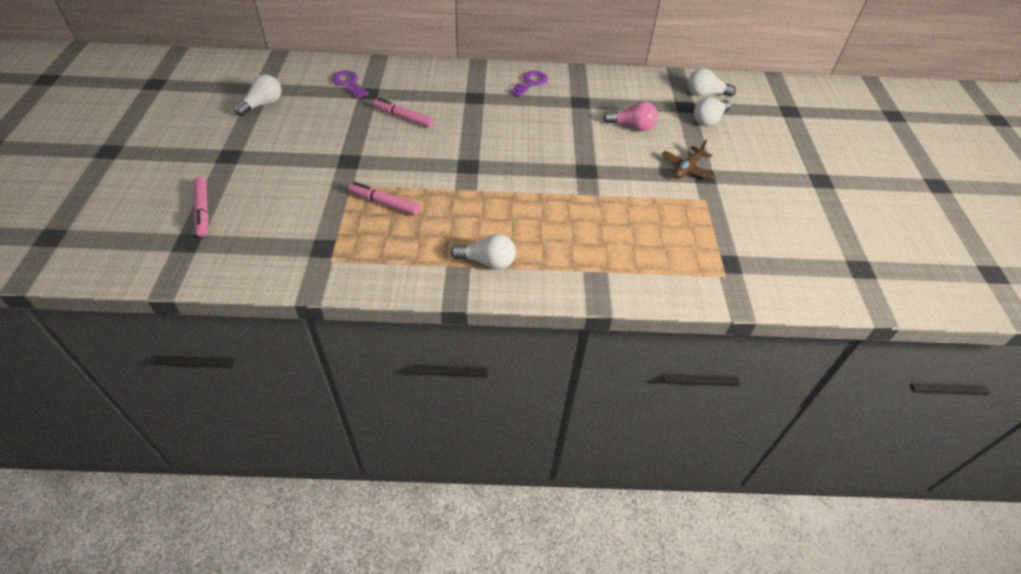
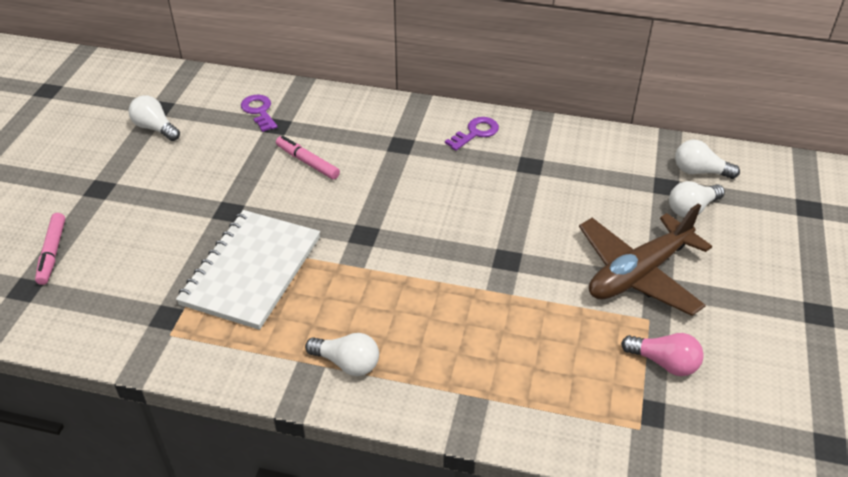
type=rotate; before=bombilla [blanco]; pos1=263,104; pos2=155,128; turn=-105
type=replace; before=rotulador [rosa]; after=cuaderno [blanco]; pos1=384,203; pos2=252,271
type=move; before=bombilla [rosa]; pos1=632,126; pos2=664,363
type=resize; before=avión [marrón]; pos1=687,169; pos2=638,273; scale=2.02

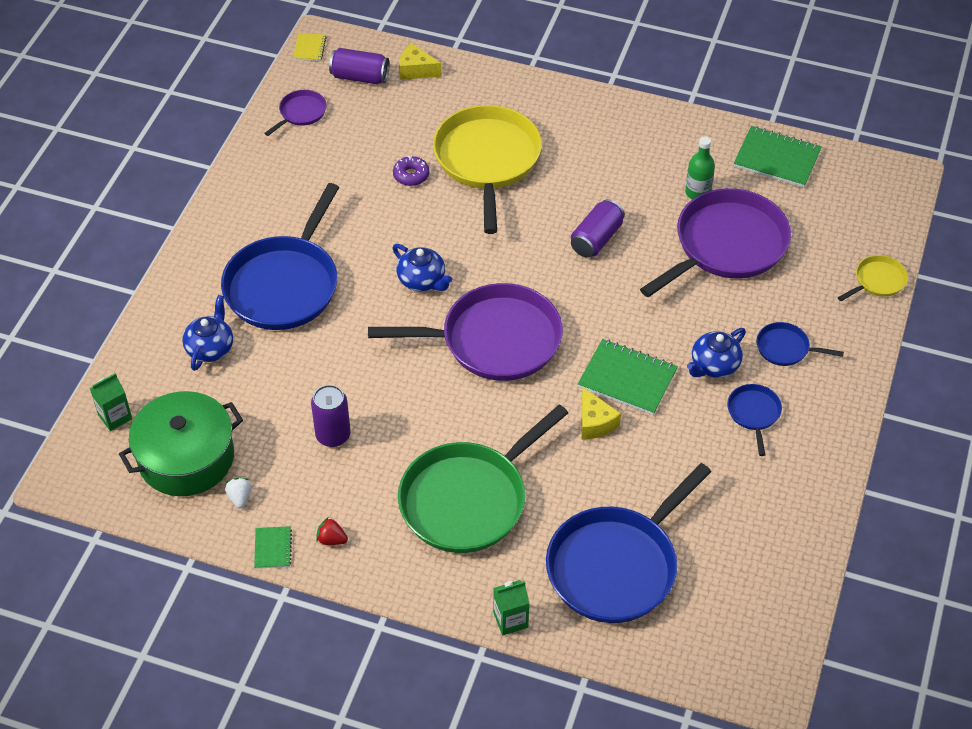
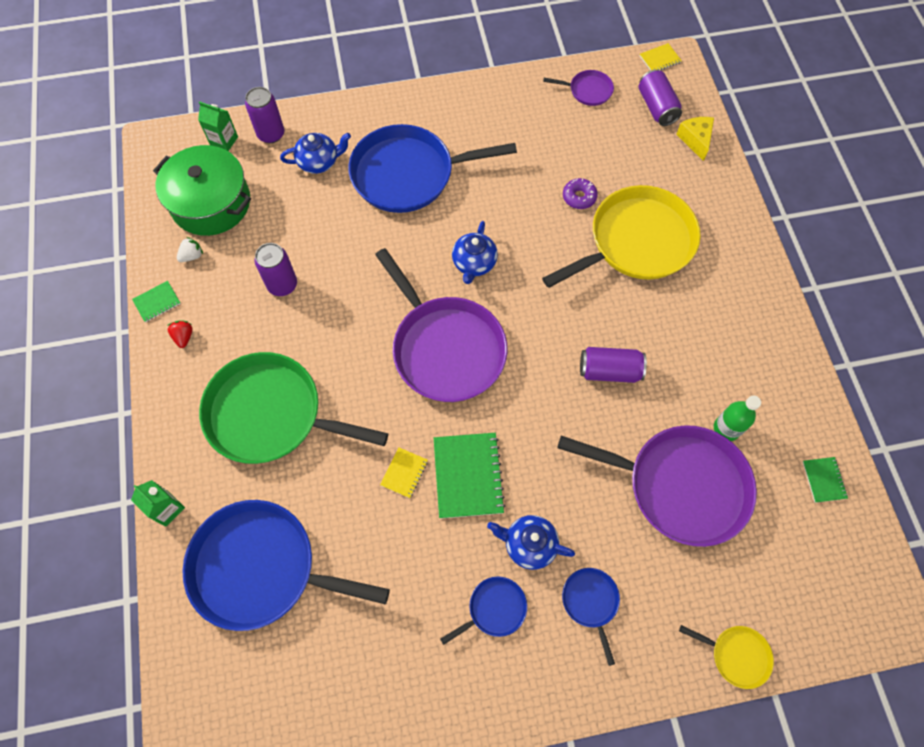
type=replace; before=queso [amarillo]; after=cuaderno [amarillo]; pos1=595,422; pos2=404,473
type=resize; before=cuaderno [verde]; pos1=777,159; pos2=823,480; scale=0.52
type=insert; after=lata [morado]; pos2=271,134

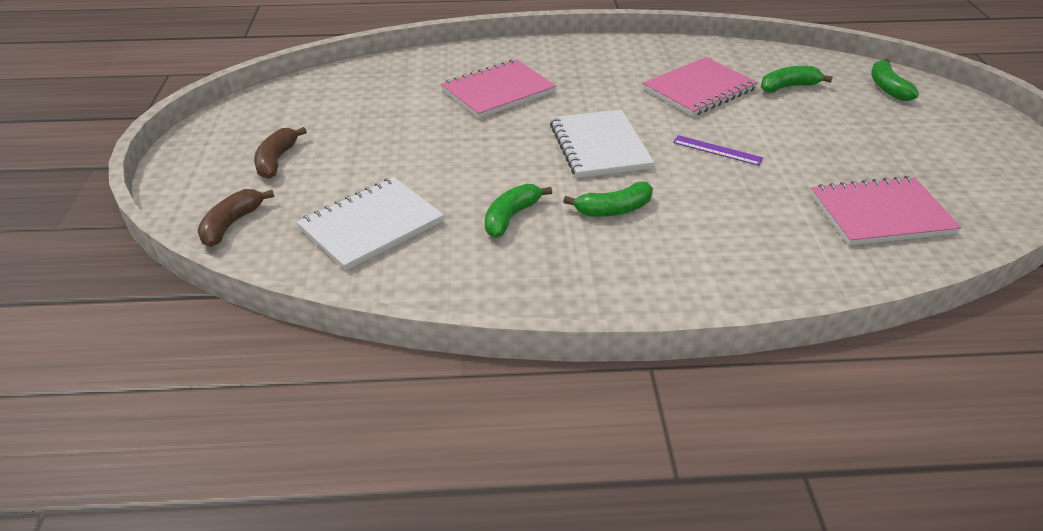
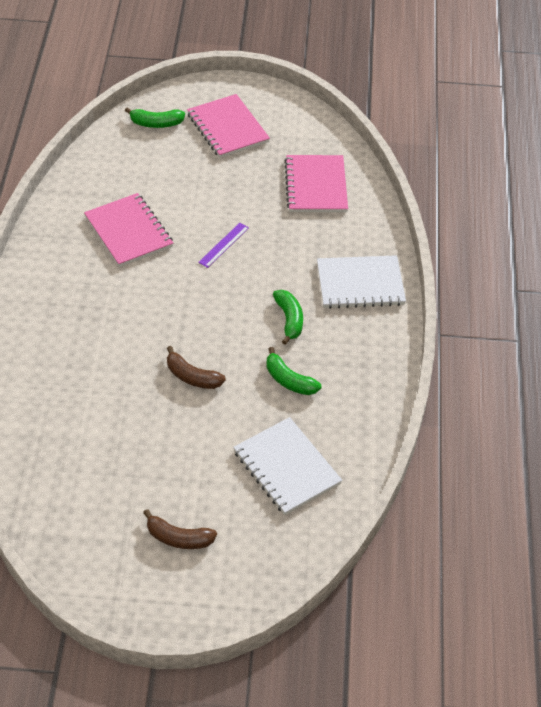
type=move; before=plátano [marrón]; pos1=231,224; pos2=192,377
type=move; before=cuaderno [rosa]; pos1=498,91; pos2=227,128
type=move; before=cuaderno [blanco]; pos1=599,146; pos2=360,284
type=delete; before=plátano [verde]; pos1=788,87

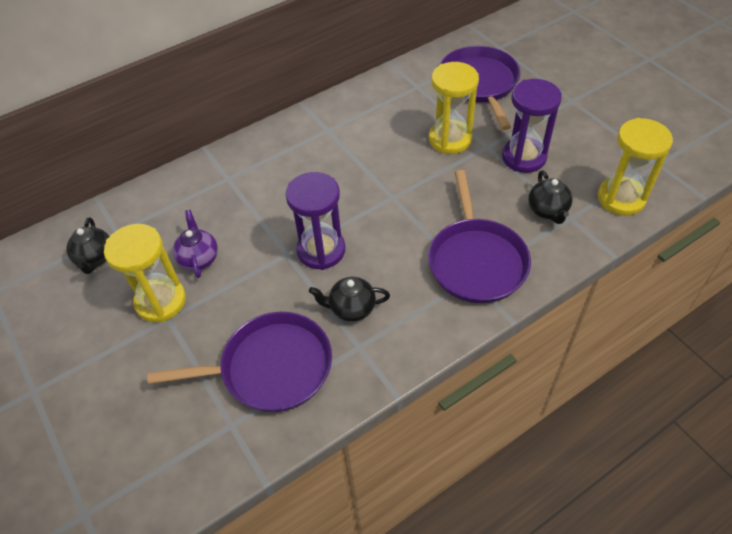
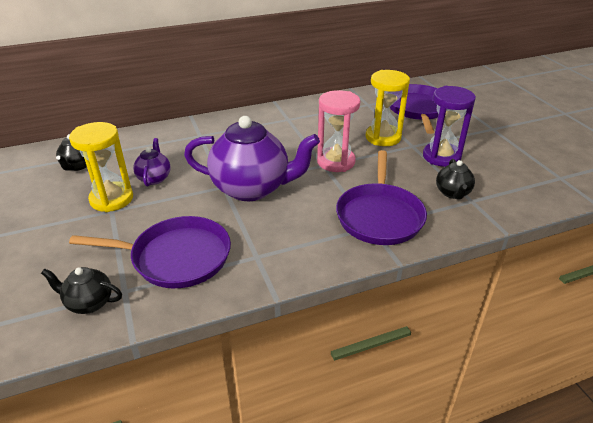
type=replace; before=reloj de arena [morado]; after=tetera [morado]; pos1=321,250; pos2=252,188
type=move; before=tetera [negro]; pos1=351,308; pos2=89,303
type=delete; before=reloj de arena [amarillo]; pos1=621,198
type=insert; after=reloj de arena [rosa]; pos2=336,162

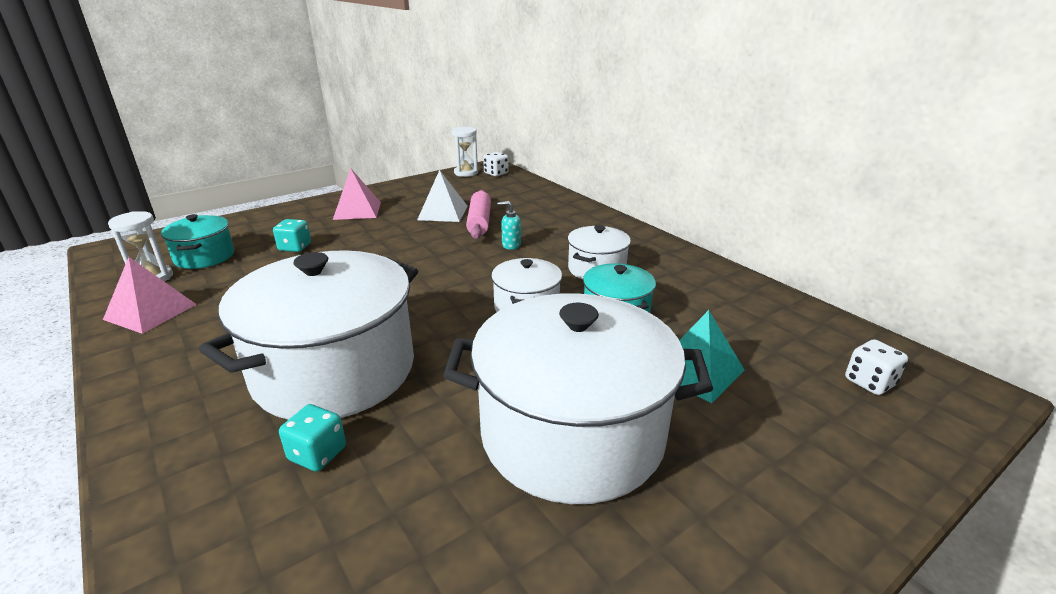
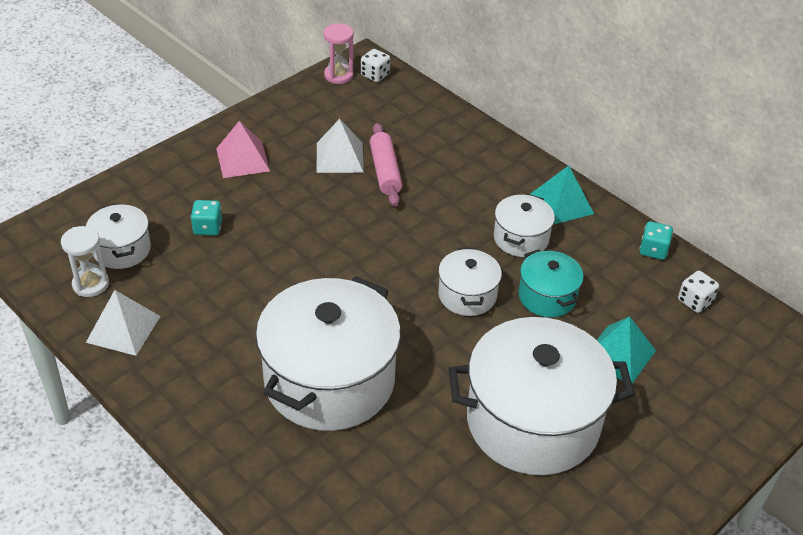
type=recolor; before=pirámide [rosa]; after=pirámide [blanco]; pos1=150,311; pos2=123,329
type=recolor; before=olla [turquesa]; after=olla [blanco]; pos1=204,257; pos2=122,249
type=move; before=dado [turquesa]; pos1=317,454; pos2=653,250
type=recolor; before=reloj de arena [blanco]; after=reloj de arena [rosa]; pos1=466,173; pos2=338,75
type=delete; before=dispensador de jabón [turquesa]; pos1=511,245
type=move; before=dado [blanco]; pos1=869,382; pos2=695,301
type=insert; after=pirámide [turquesa]; pos2=561,204

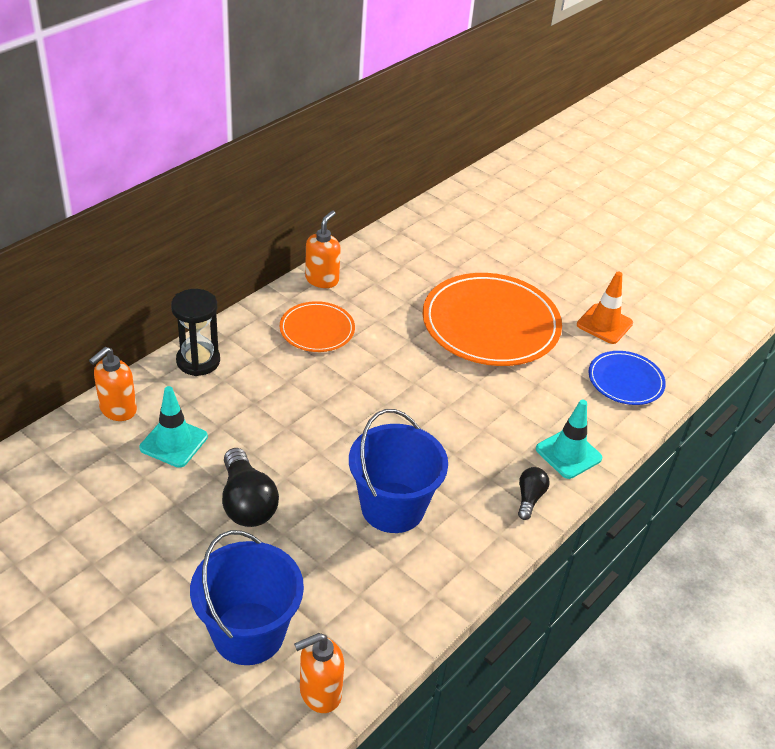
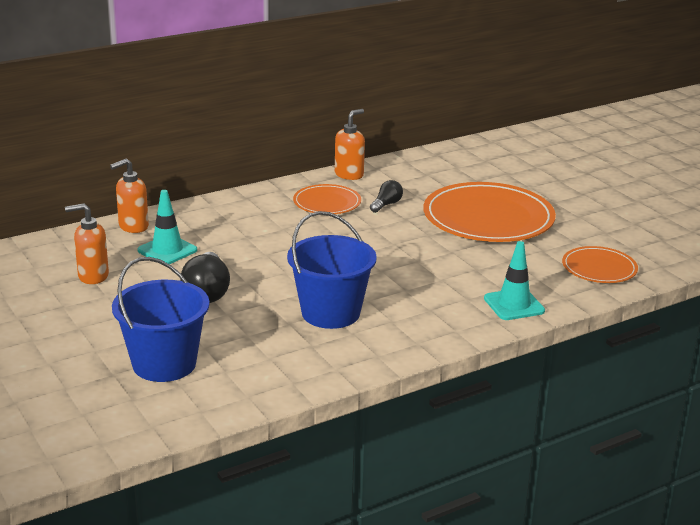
type=delete; before=reloj de arena [negro]; pos1=198,361
type=move; before=dispensador de jabón [naranja]; pos1=319,693; pos2=93,276
type=move; before=bombilla [negro]; pos1=529,498; pos2=386,204
type=delete; before=cono de tráfico [naranja]; pos1=604,324
type=recolor; before=plato [azul]; after=plato [naranja]; pos1=625,380; pos2=599,268

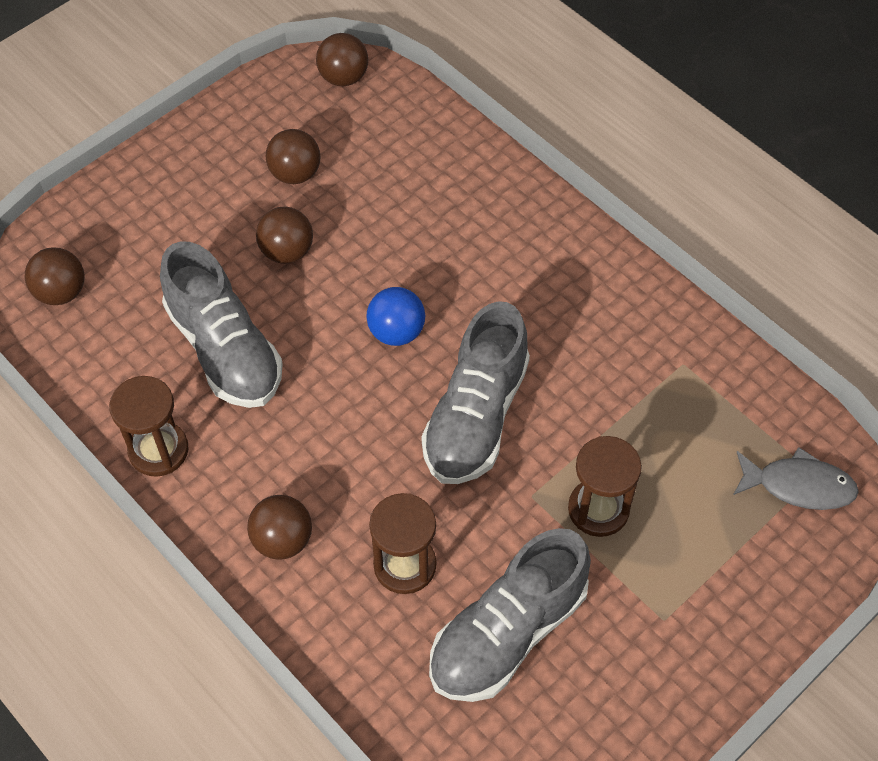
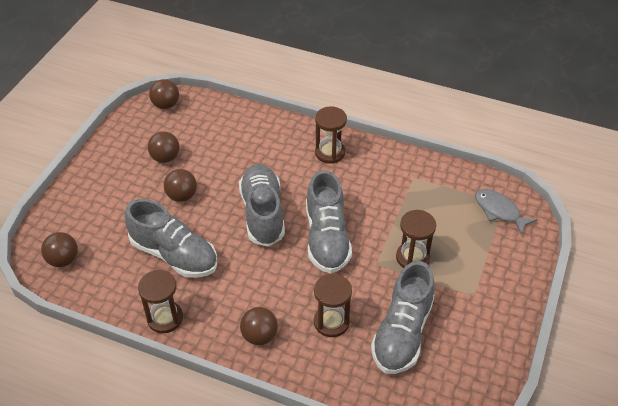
type=replace; before=pelota [azul]; after=zapato [gris]; pos1=396,332; pos2=263,213
type=rotate; before=pez [gris]; pos1=798,485; pos2=499,211; turn=-120
type=insert; after=reloj de arena [marrón]; pos2=330,153

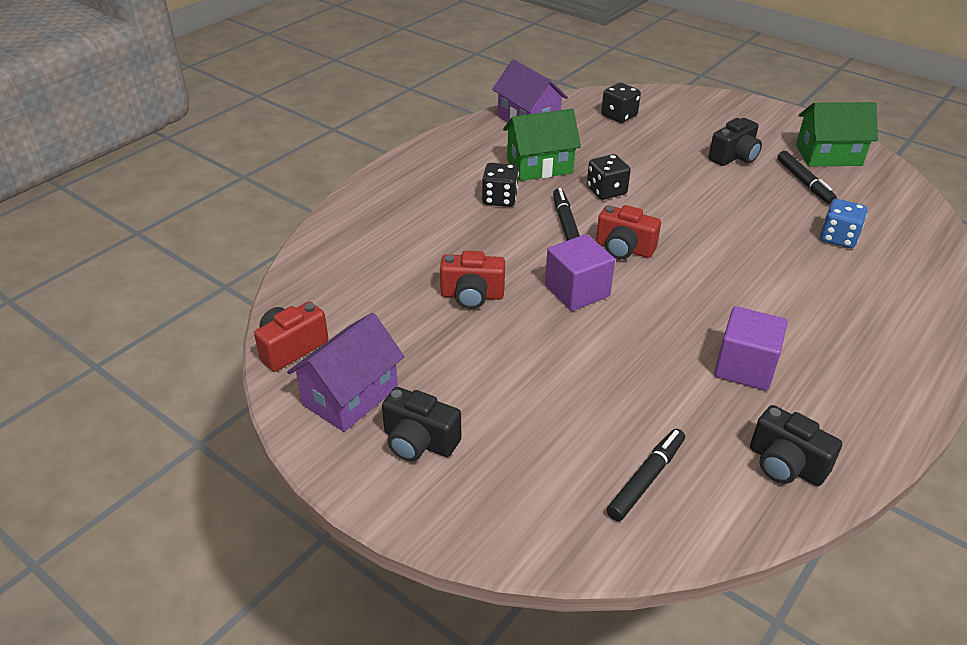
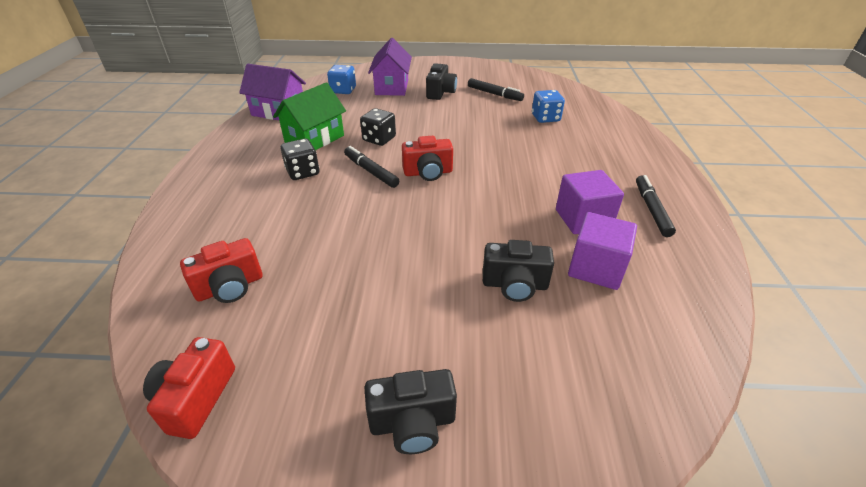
type=move; before=casa [morado]; pos1=350,396; pos2=392,87
type=move; before=cámara [rojo]; pos1=472,296; pos2=230,287
type=move; before=cubo [morado]; pos1=577,291; pos2=596,268
type=recolor; before=dado [negro]; after=dado [azul]; pos1=619,116; pos2=343,90
type=move; before=rotulador [negro]; pos1=646,479; pos2=651,209
type=move; before=cámara [negro]; pos1=785,464; pos2=514,285
type=delete; before=casa [verde]; pos1=828,155

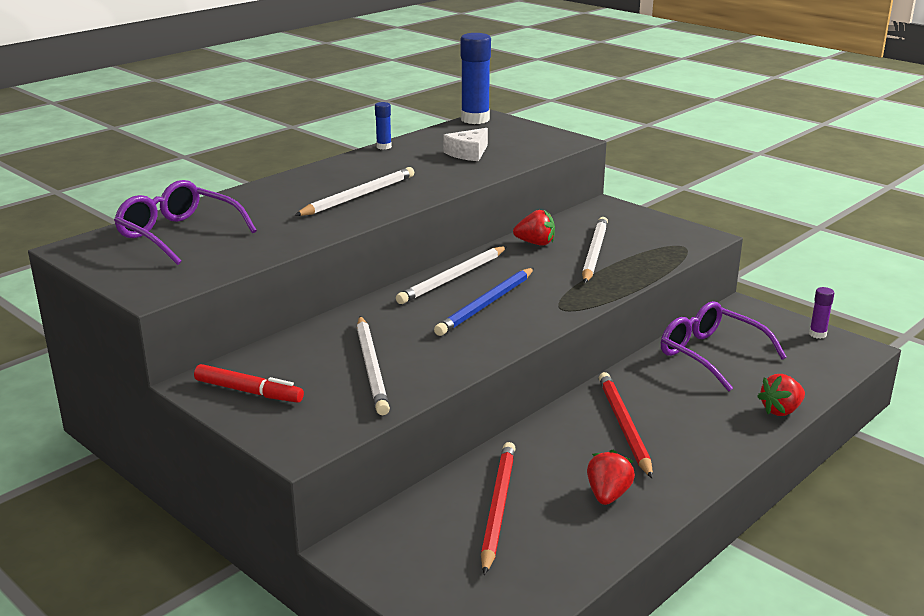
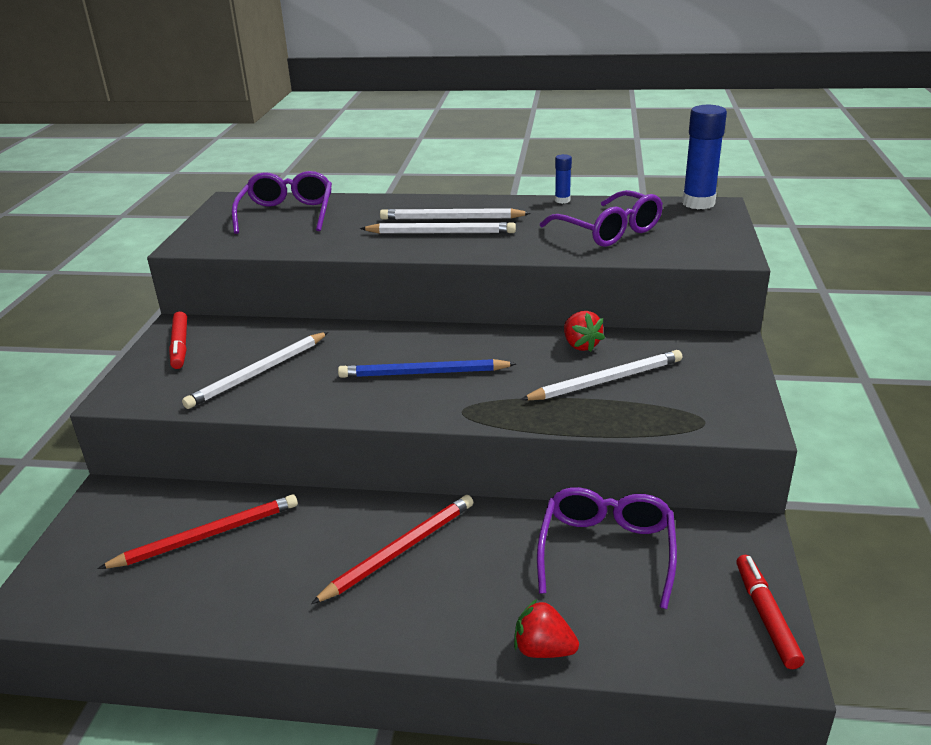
type=move; before=lápiz [blanco]; pos1=453,278; pos2=451,219
type=replace; before=queso [blanco]; after=gafas [morado]; pos1=468,153; pos2=609,231
type=delete; before=fresa [rojo]; pos1=608,495
type=replace; before=barra de pegamento [morado]; after=rotulador [rojo]; pos1=817,334; pos2=765,616

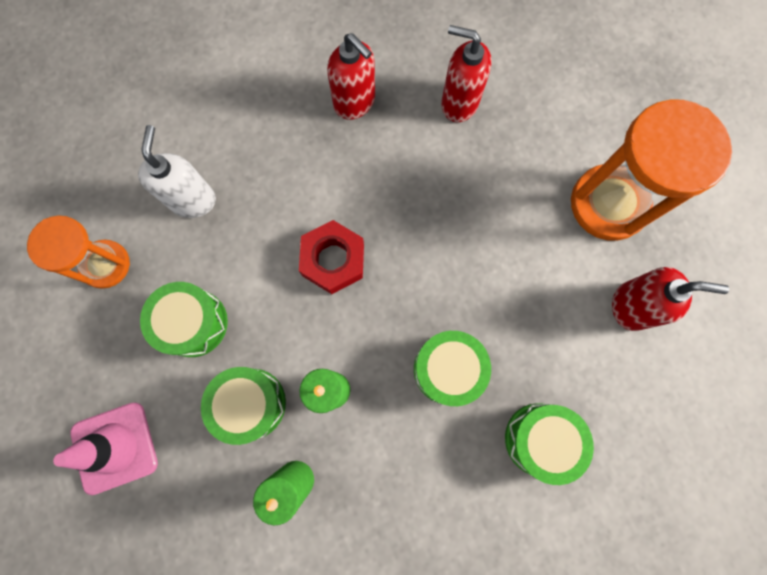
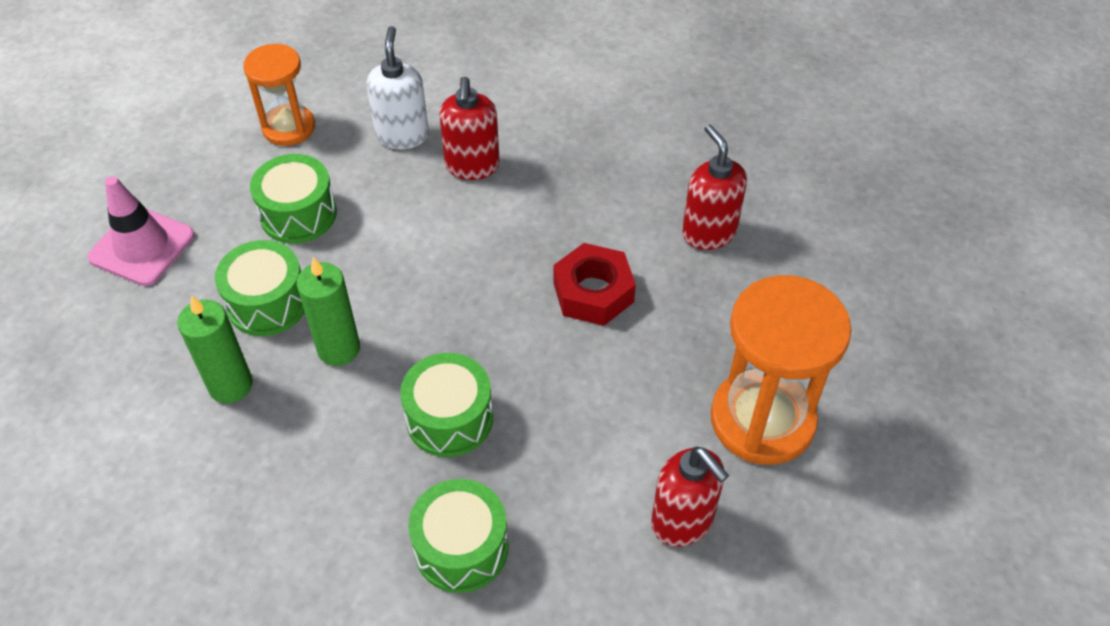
type=rotate; before=dispensador de jabón [blanco]; pos1=193,200; pos2=402,135; turn=-45
type=move; before=tuerca [rojo]; pos1=333,260; pos2=593,292
type=move; before=dispensador de jabón [rojo]; pos1=355,102; pos2=472,166

